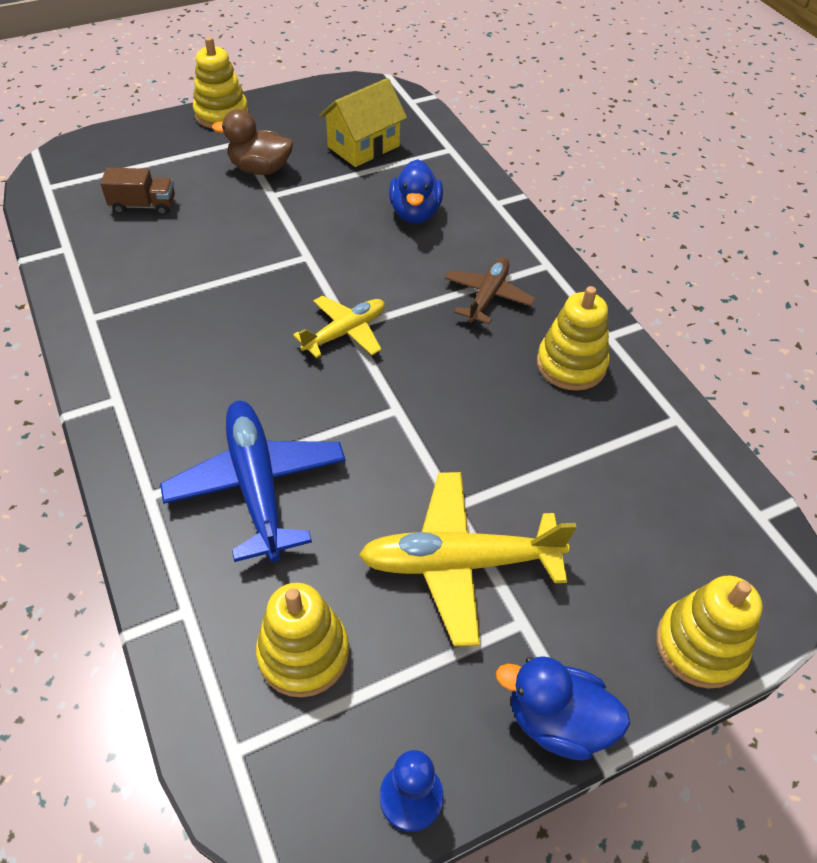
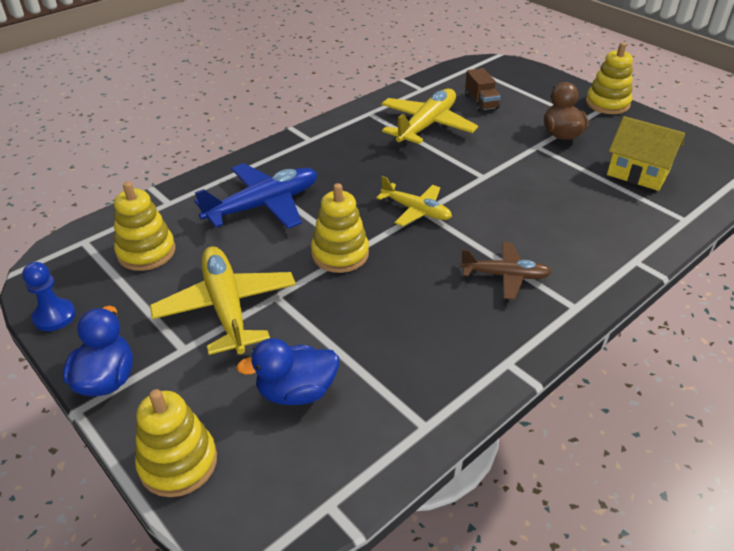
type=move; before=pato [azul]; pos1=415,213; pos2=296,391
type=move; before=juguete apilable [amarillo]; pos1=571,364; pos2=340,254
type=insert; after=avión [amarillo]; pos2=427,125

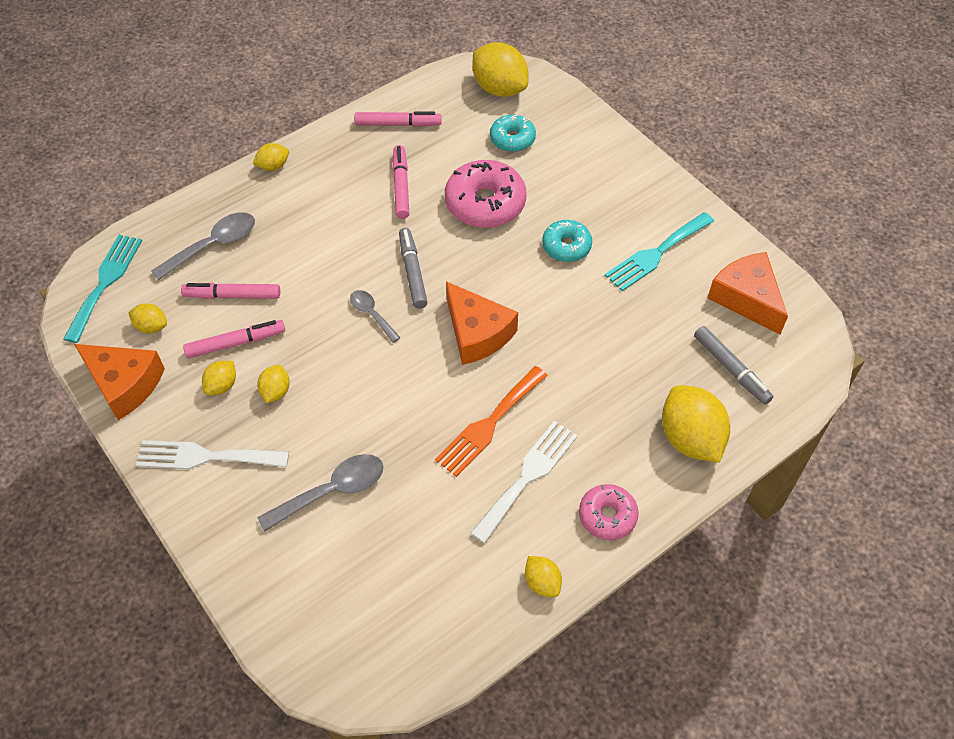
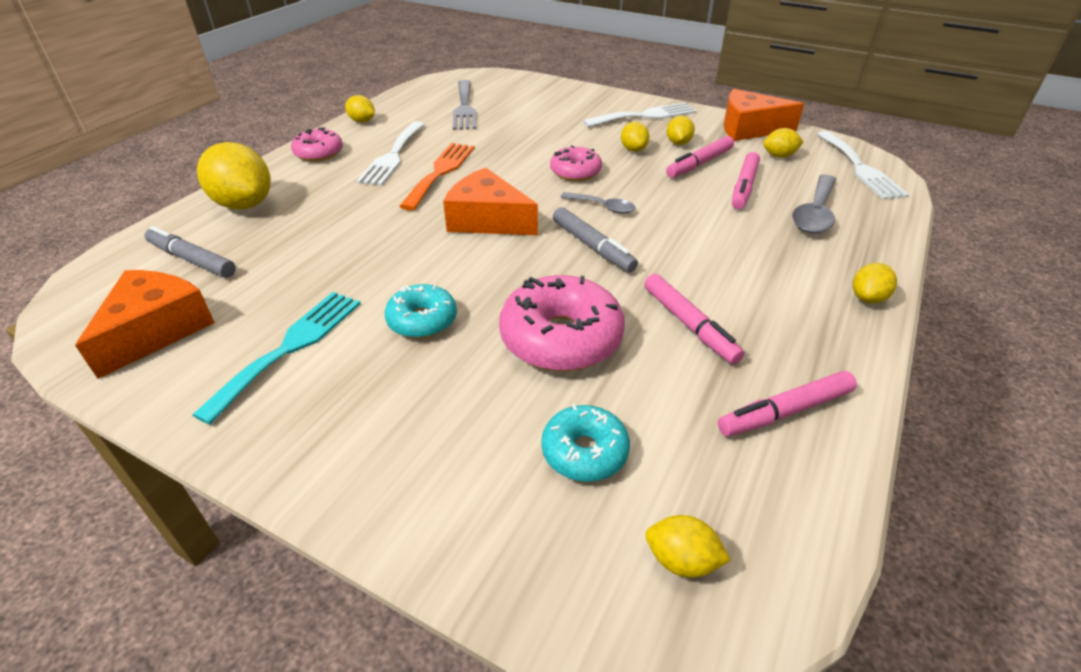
type=recolor; before=tenedor [turquesa]; after=tenedor [blanco]; pos1=105,282; pos2=860,168
type=rotate; before=rotulador [rosa]; pos1=232,295; pos2=744,187; turn=135
type=delete; before=cuchara [gris]; pos1=332,491
type=resize; before=limón [amarillo]; pos1=499,89; pos2=681,560; scale=0.51
type=rotate; before=queso [naranja]; pos1=747,298; pos2=156,330; turn=-105
type=insert; after=tenedor [gris]; pos2=464,107
type=insert; after=rosquilla [rosa]; pos2=575,172

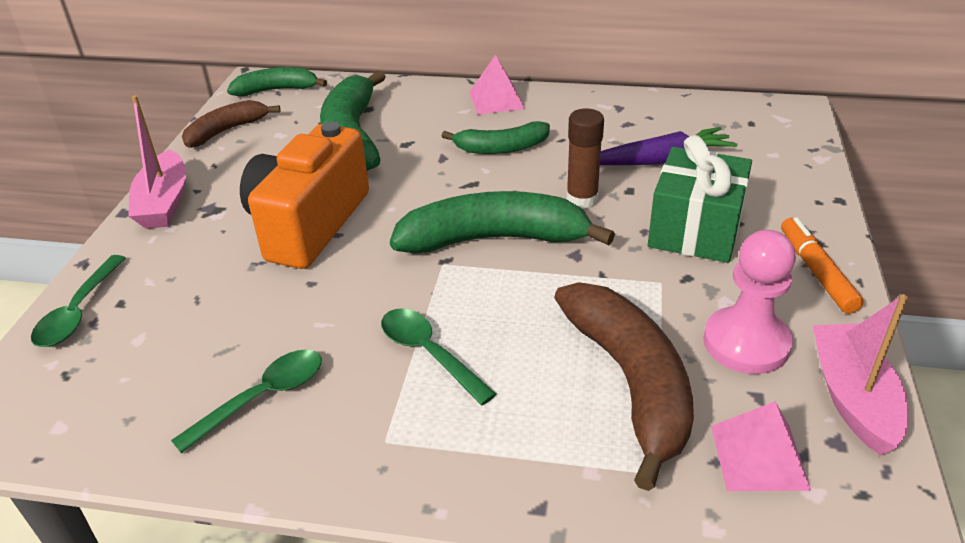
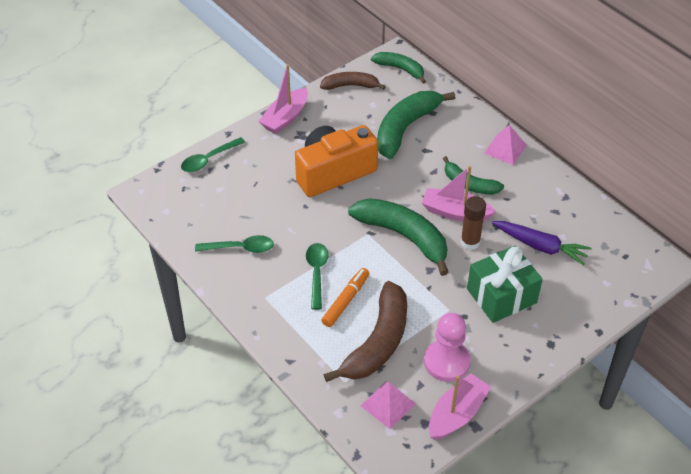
type=move; before=rotulador [naranja]; pos1=816,272; pos2=345,301
type=insert; after=barco [rosa]; pos2=455,212

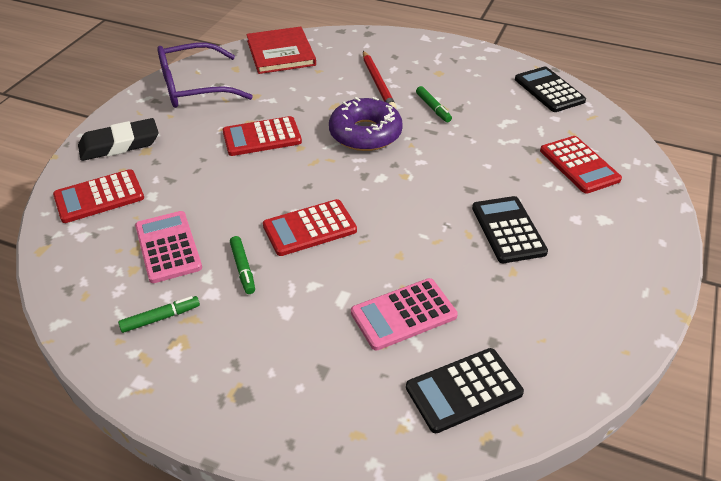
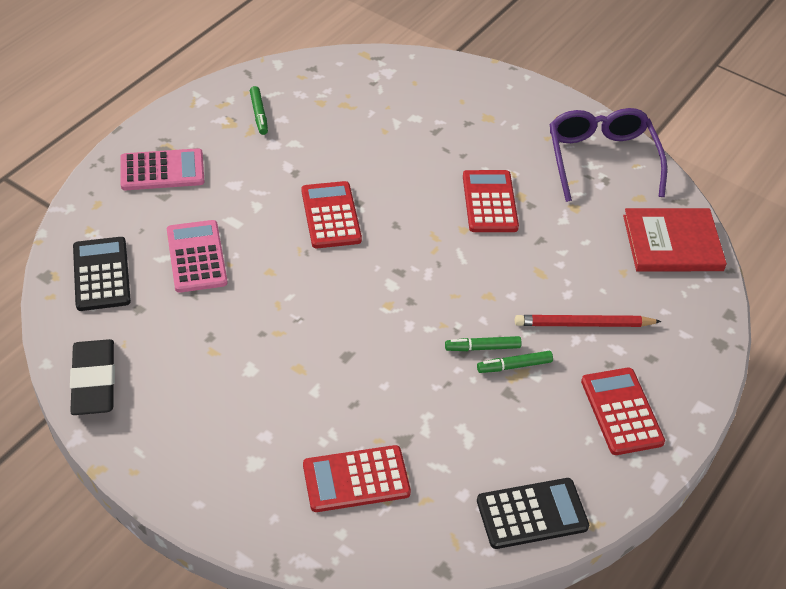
type=move; before=calculadora [rojo]; pos1=99,197; pos2=621,411
type=move; before=goma de borrar [negro]; pos1=119,144; pos2=94,381
type=move; before=calculadora [rosa]; pos1=168,247; pos2=162,170
type=move; before=rotulador [verde]; pos1=243,268; pos2=482,348
type=delete; before=rosquilla [morado]; pos1=365,133
type=delete; before=calculadora [negro]; pos1=508,230

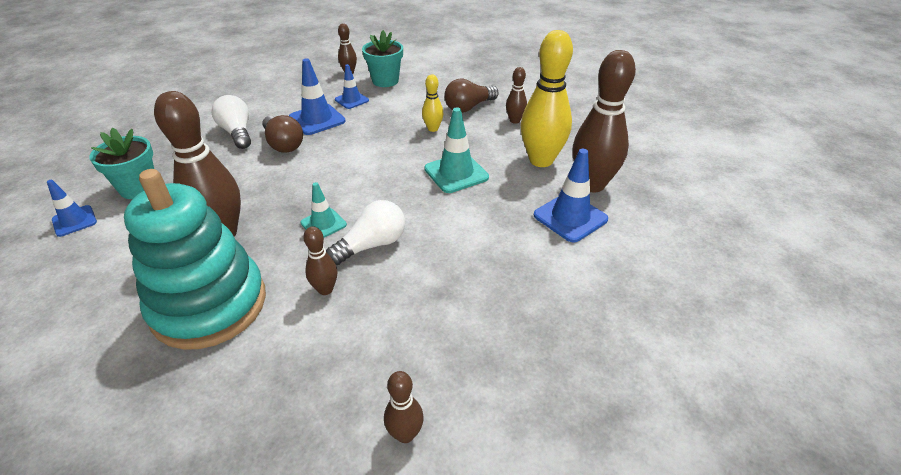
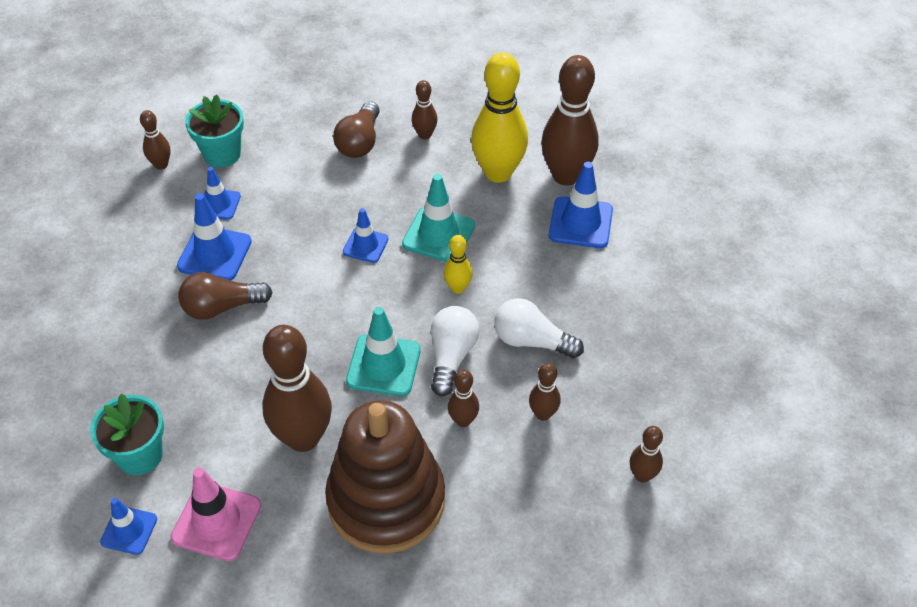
type=recolor; before=juguete apilable [turquesa]; after=juguete apilable [marrón]; pos1=209,305; pos2=386,500
type=move; before=bombilla [blanco]; pos1=237,133; pos2=531,341
type=rotate; before=bombilla [marrón]; pos1=283,144; pos2=221,307; turn=150
type=resize; before=cono de tráfico [turquesa]; pos1=323,224; pos2=383,365; scale=1.6
type=move; before=bolo [amarillo]; pos1=433,129; pos2=458,288
type=insert; after=cono de tráfico [rosa]; pos2=216,521
type=insert; after=cono de tráfico [azul]; pos2=365,245
type=insert; after=bolo [marrón]; pos2=543,414

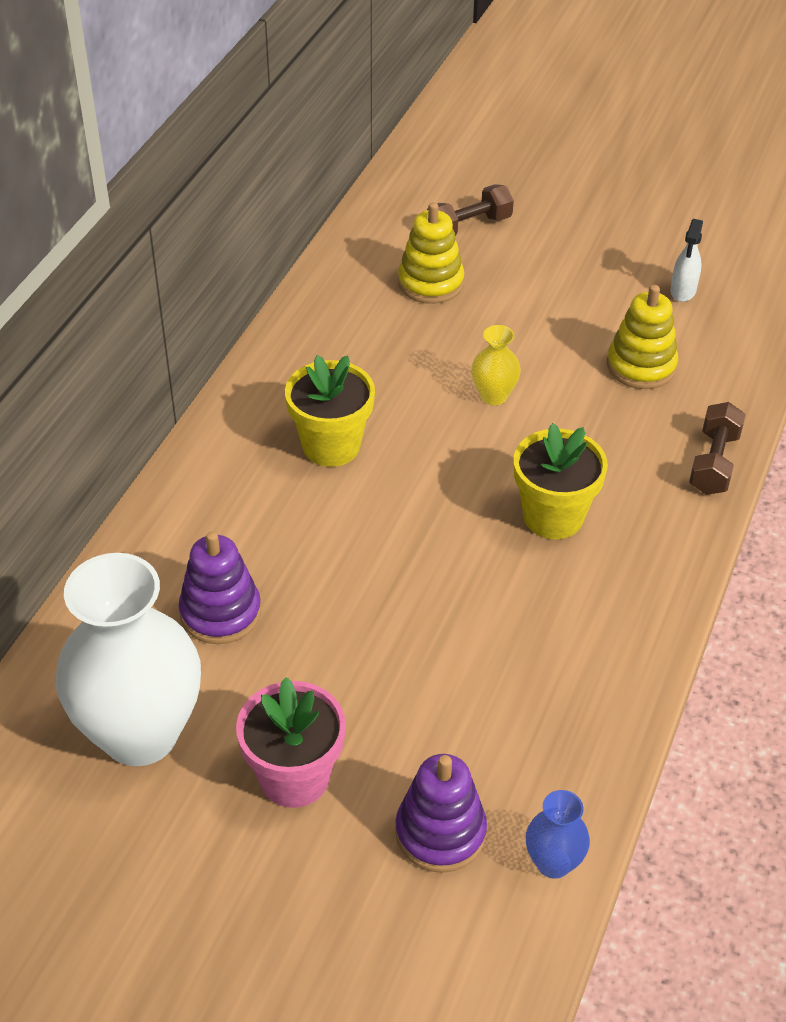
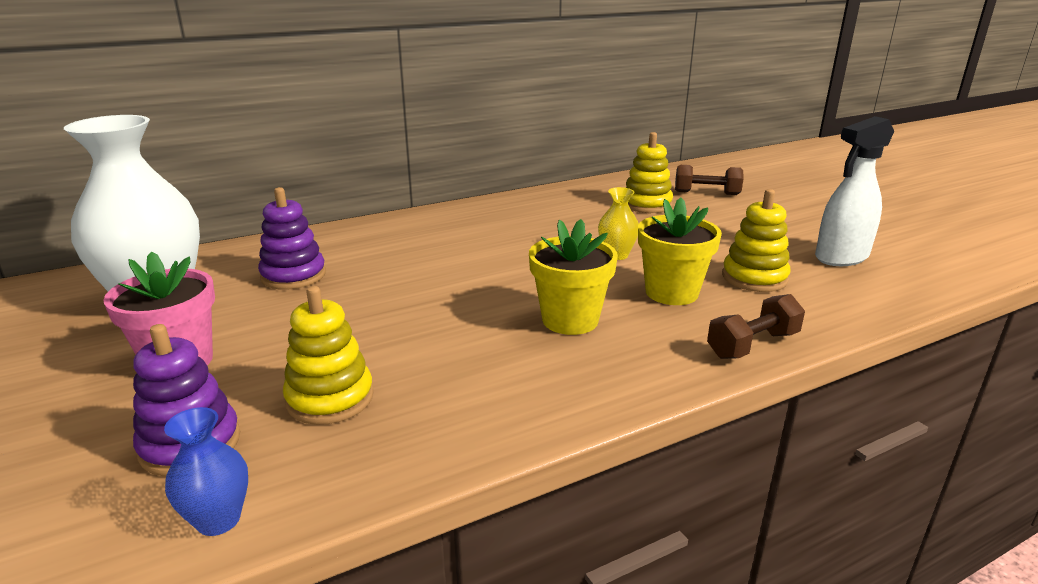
type=move; before=maceta [amarillo]; pos1=331,446; pos2=671,292
type=resize; before=pulverizador [blanco]; pos1=683,291; pos2=841,257; scale=1.82
type=insert; after=juguete apilable [amarillo]; pos2=330,398

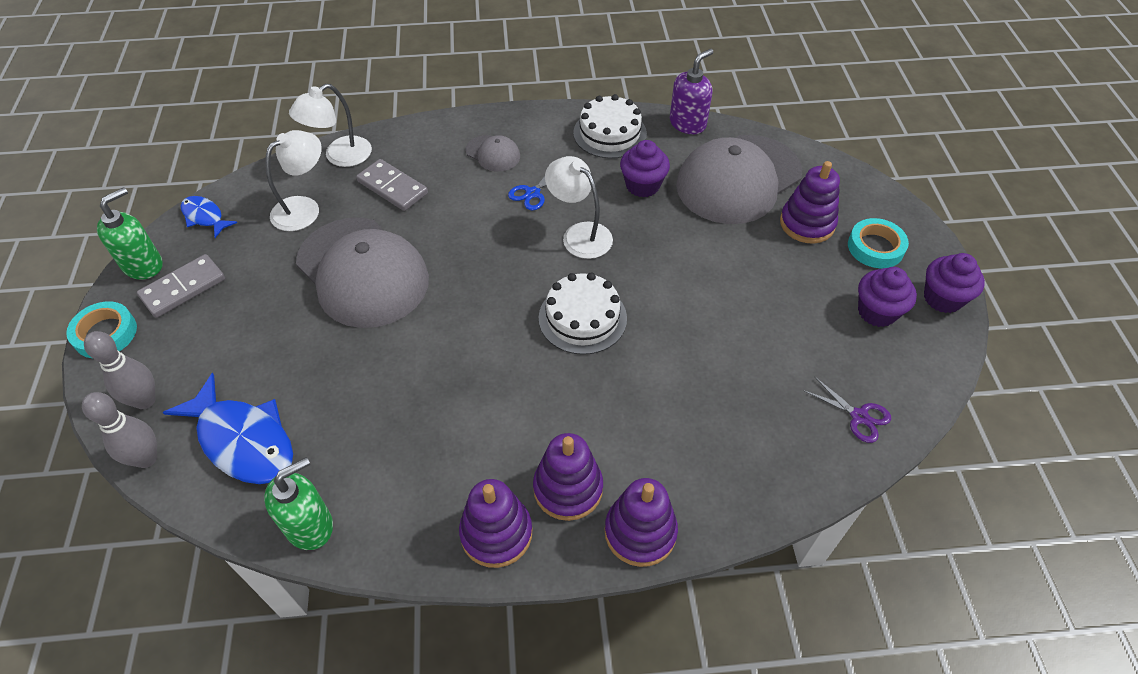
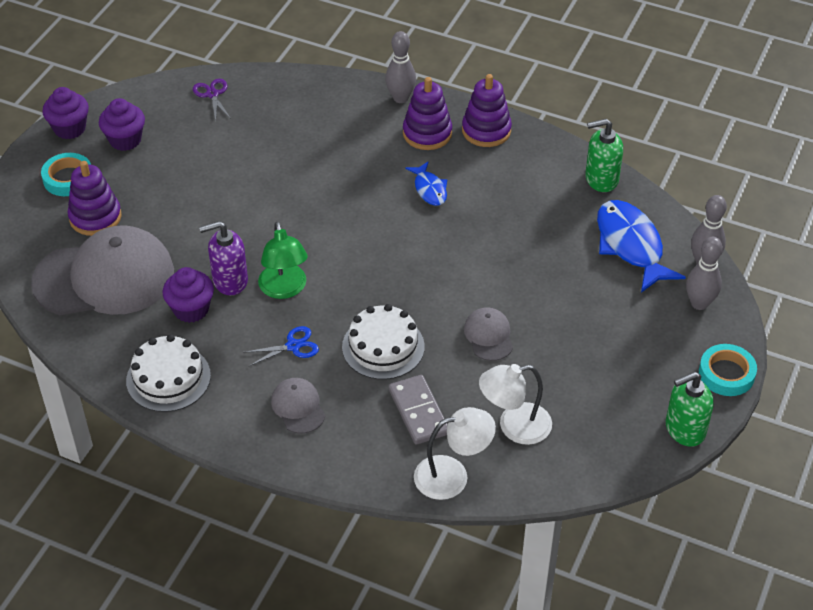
type=delete; before=ficha de dominó [gris]; pos1=183,288
type=move; before=pez [azul]; pos1=205,217; pos2=429,189
type=resize; before=gorra [gris]; pos1=362,272; pos2=488,336; scale=0.44
type=move; before=tarta [blanco]; pos1=582,318; pos2=383,347
type=recolor; before=lámpara [blanco]; after=lámpara [verde]; pos1=579,234; pos2=284,289
type=replace; before=juguete apilable [morado]; after=bolo [gris]; pos1=640,532; pos2=400,98
type=move; before=dispensador de jabón [morado]; pos1=687,123; pos2=229,281

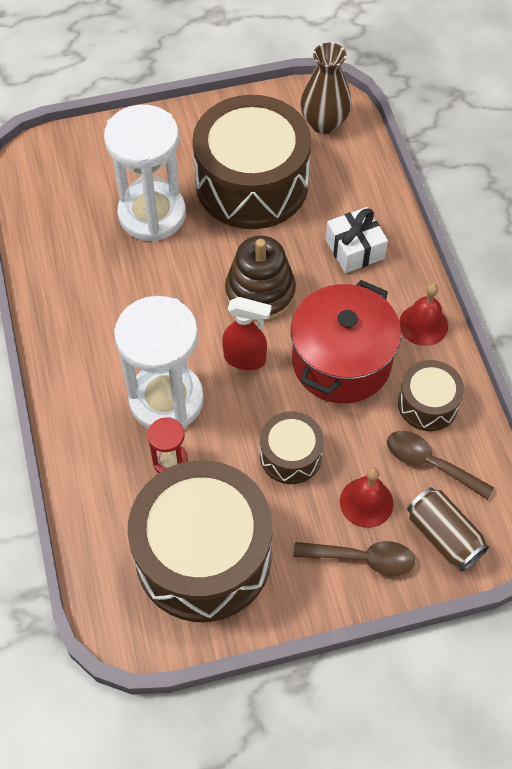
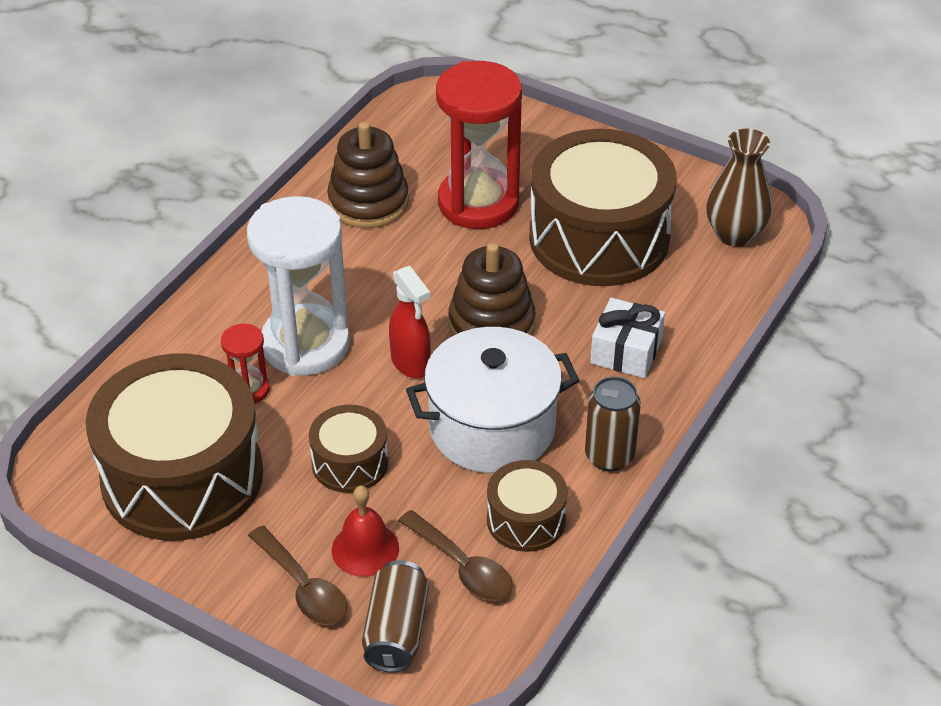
type=recolor; before=reloj de arena [blanco]; after=reloj de arena [rojo]; pos1=152,214; pos2=478,203
type=recolor; before=olla [rojo]; after=olla [blanco]; pos1=341,361; pos2=492,428
type=rotate; before=cuchara [marrón]; pos1=430,463; pos2=463,566; turn=150
type=replace; before=campana [rojo]; after=lata [marrón]; pos1=423,324; pos2=609,456
type=insert; after=juguete apilable [marrón]; pos2=368,202

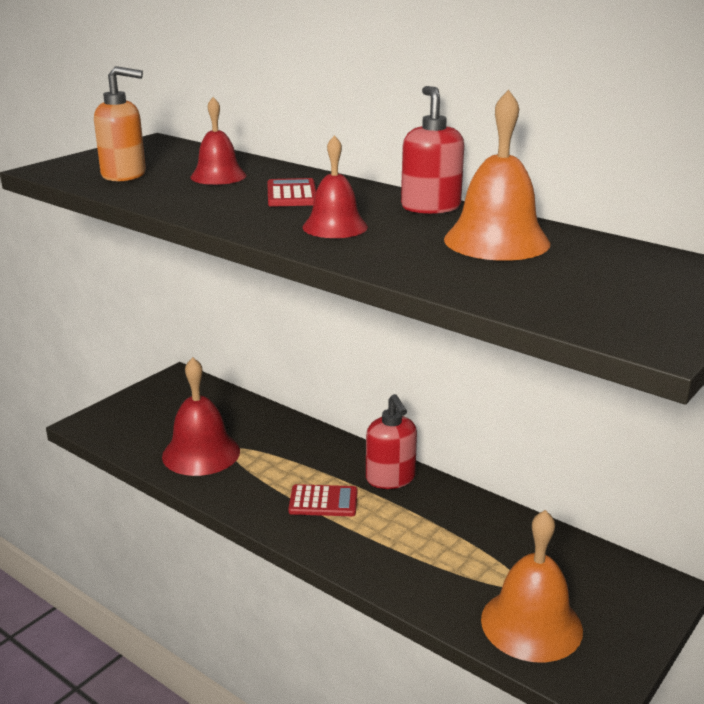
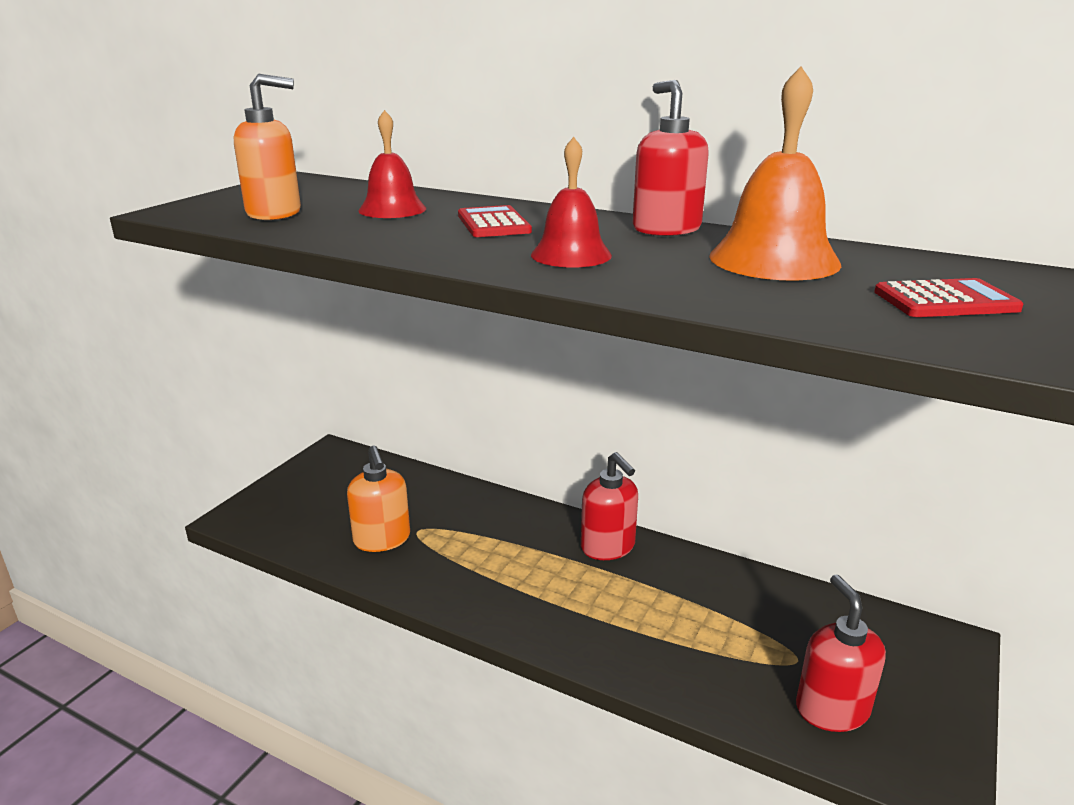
type=replace; before=campana [rojo]; after=dispensador de jabón [naranja]; pos1=201,453; pos2=382,539
type=move; before=calculadora [rojo]; pos1=323,502; pos2=945,301
type=replace; before=campana [naranja]; after=dispensador de jabón [rojo]; pos1=531,624; pos2=831,709

